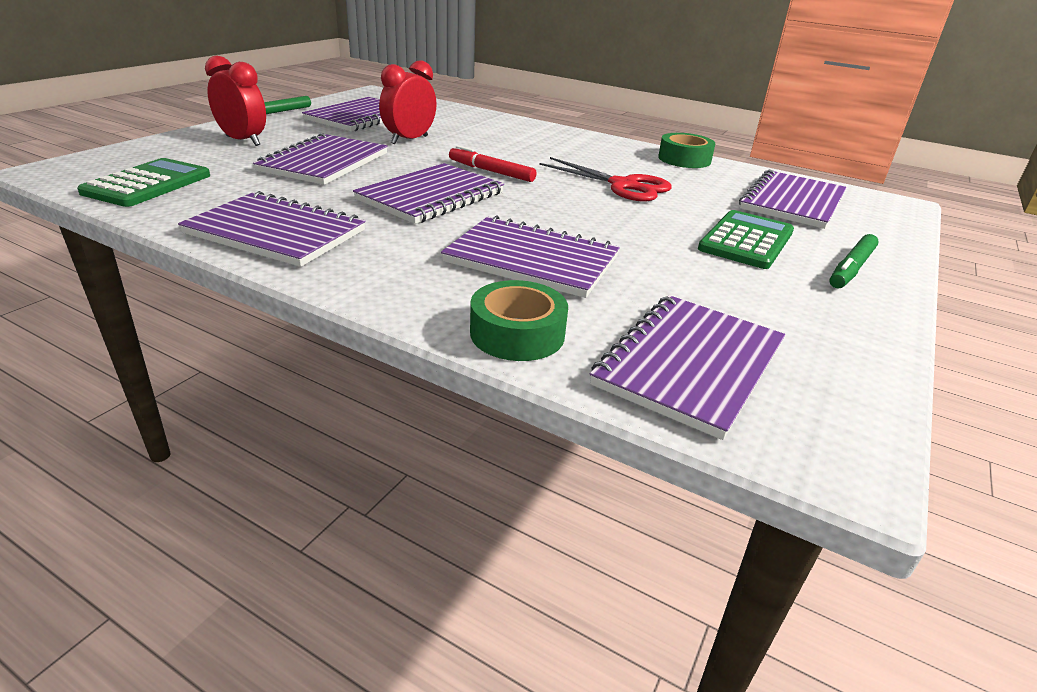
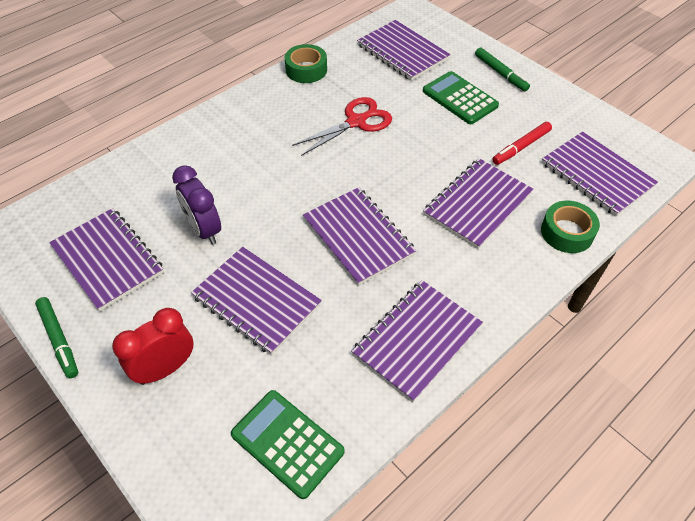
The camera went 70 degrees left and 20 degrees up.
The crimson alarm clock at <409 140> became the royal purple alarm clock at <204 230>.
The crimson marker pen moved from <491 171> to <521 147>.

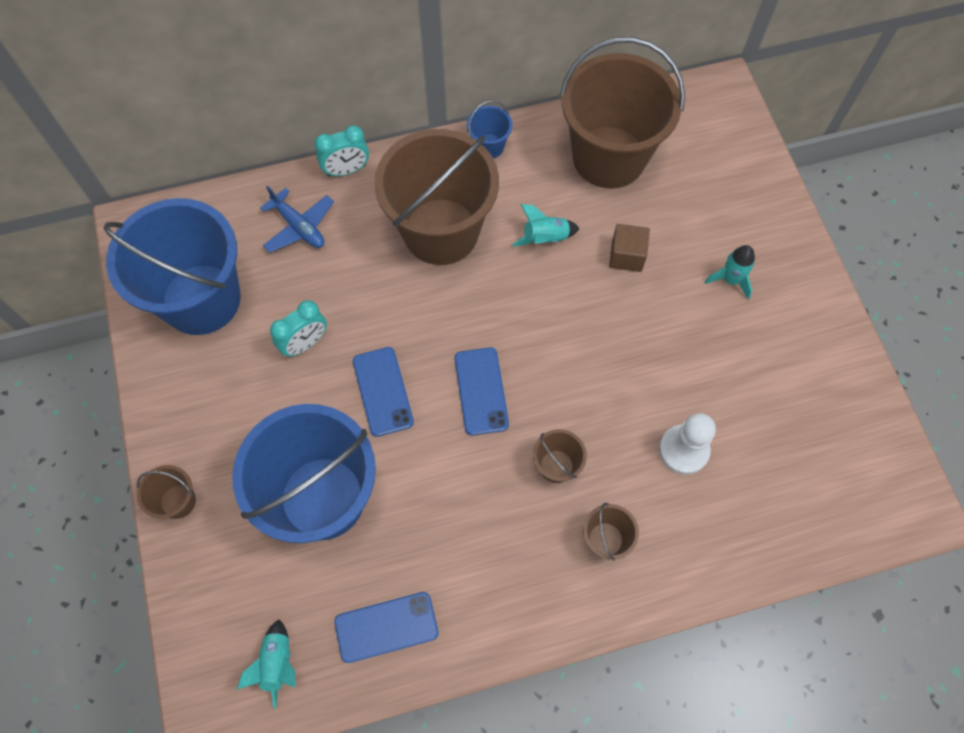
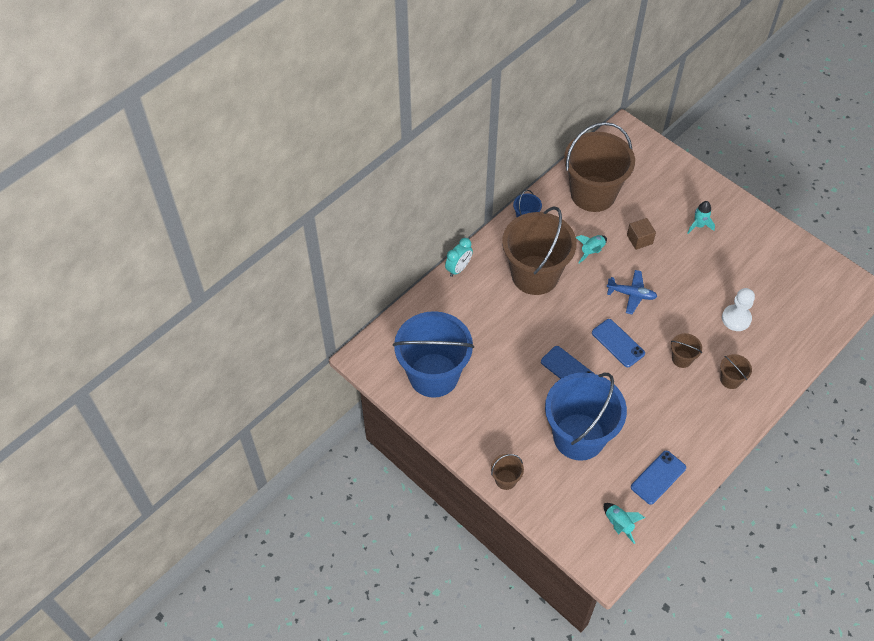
The camera went 30 degrees left and 10 degrees down.
The royal blue aeroplane moved from <299 227> to <631 294>.
The teal alarm clock at <305 343> disappeared.

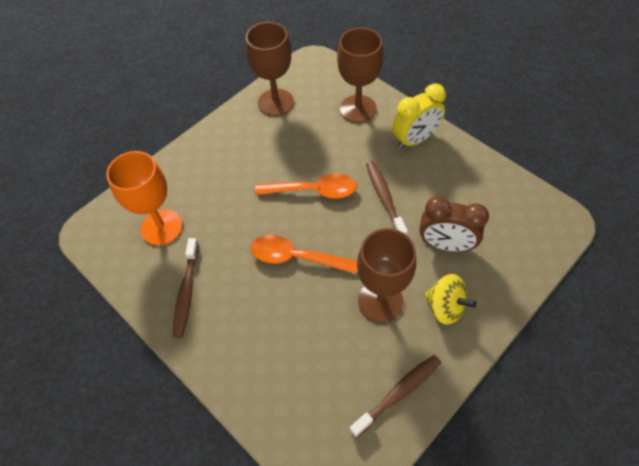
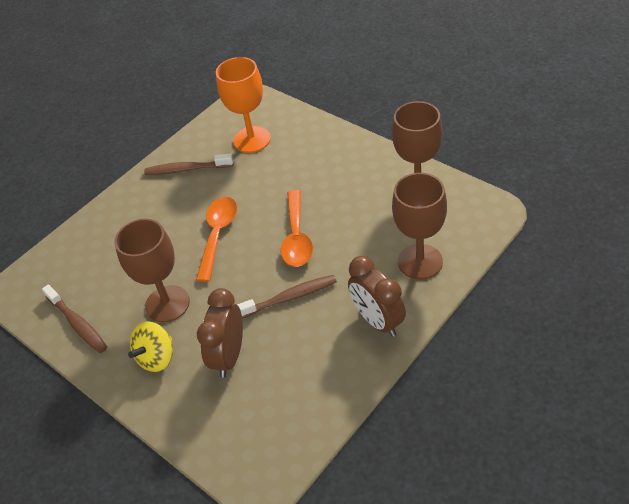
The camera went 90 degrees right and 10 degrees down.
The golden alarm clock at <415 139> became the russet alarm clock at <378 321>.

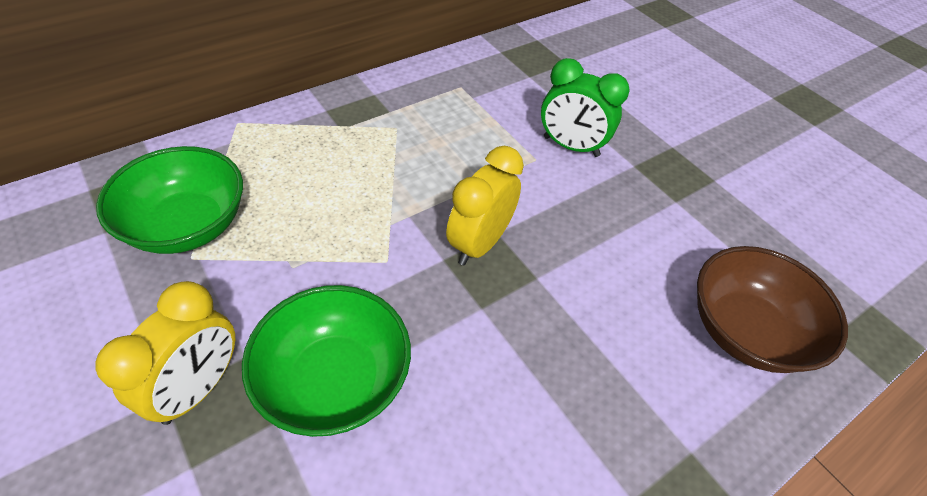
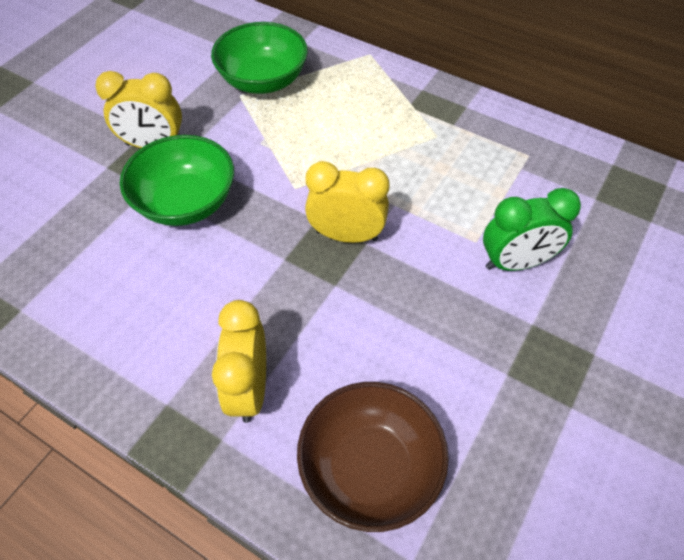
The camera went 70 degrees right and 5 degrees up.
The emerald alarm clock at <571 147> turned 105 degrees counterclockwise.
The golden alarm clock at <249 388> appeared.

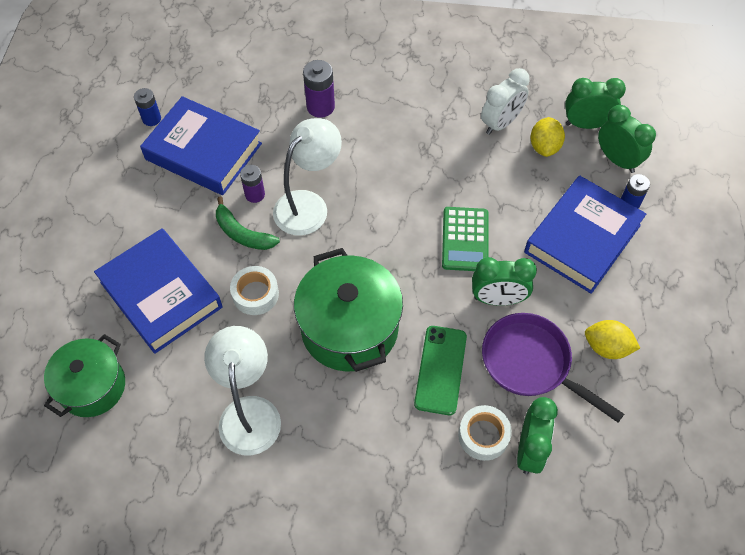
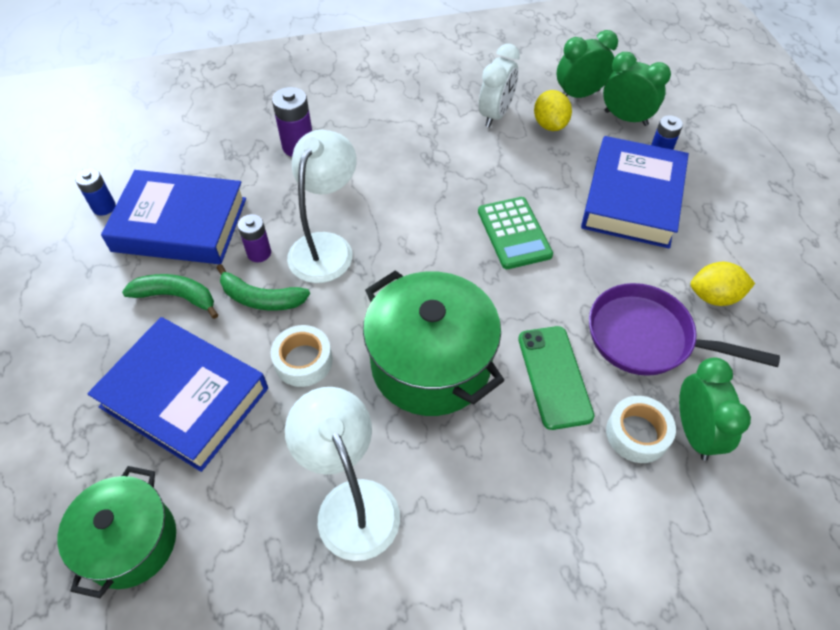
The camera went 20 degrees left and 5 degrees down.
The emerald alarm clock at <498 299> disappeared.
The emerald banana fruit at <176 297> appeared.

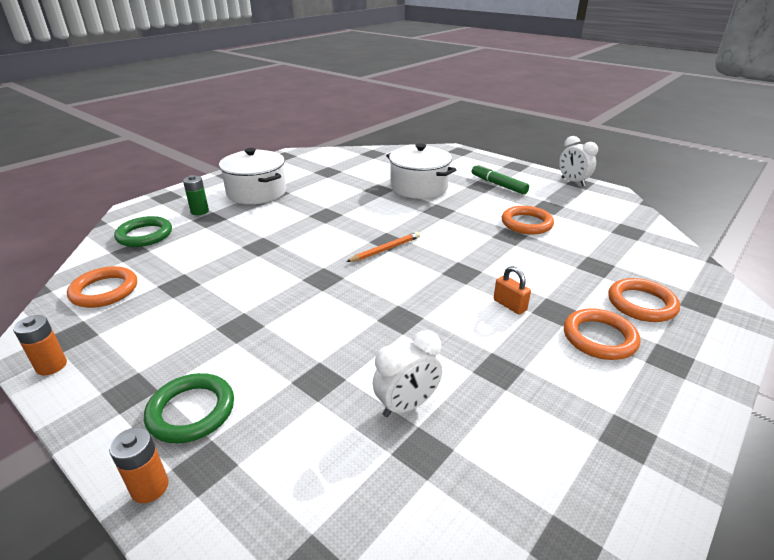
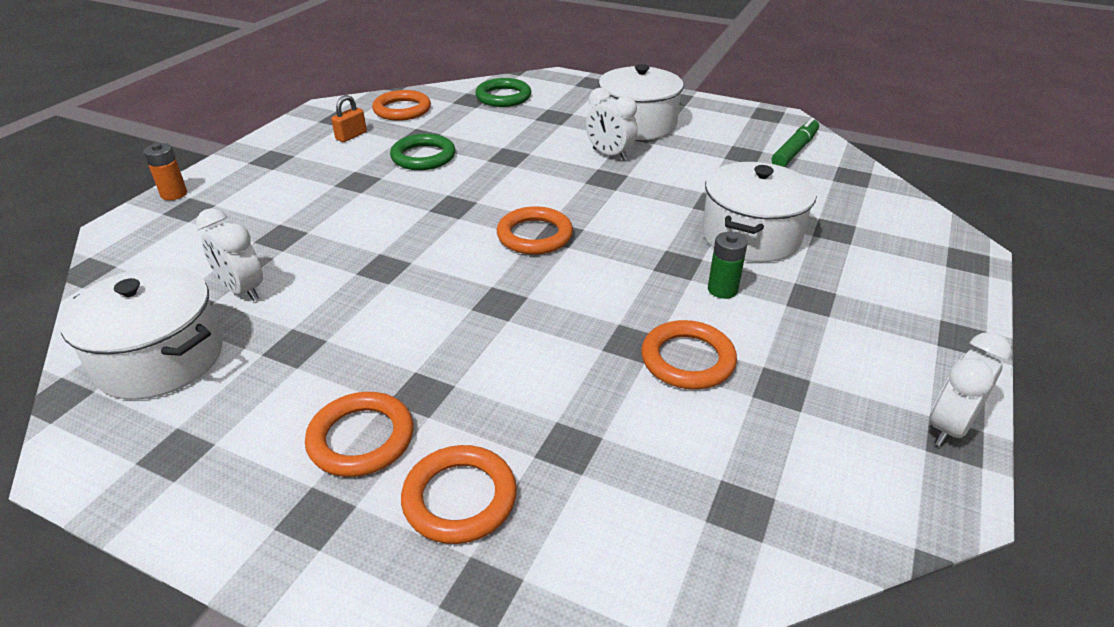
The camera went 75 degrees right and 5 degrees up.
The emerald marker pen moved from <498 185> to <794 150>.
The emerald power cell moved from <199 211> to <722 290>.
The orange wooden pencil at <386 249> was replaced by the orange torus at <534 235>.
The orange lock moved from <509 305> to <351 136>.
The orange power cell at <51 366> disappeared.
The emerald torus moved from <191 411> to <423 157>.
The white alarm clock at <609 155> appeared.
The white pot at <159 358> appeared.

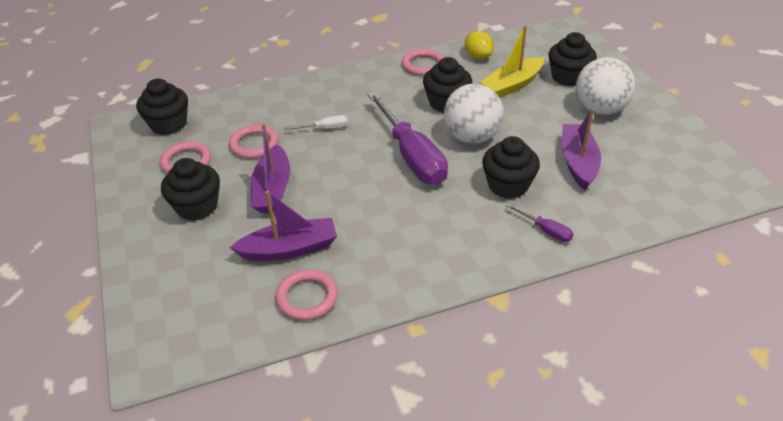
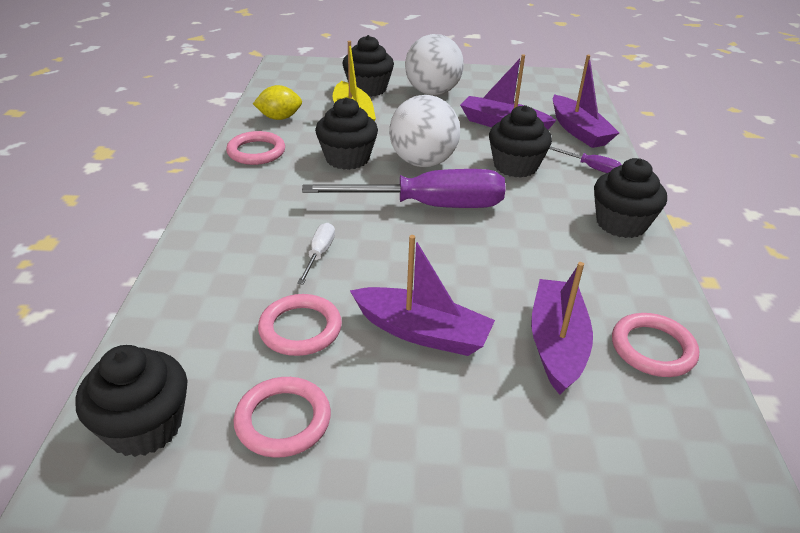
The camera went 70 degrees left and 5 degrees down.
The ebony fairy cake moved from <197 206> to <621 223>.
The royal purple flat screwdriver at <545 230> turned 60 degrees clockwise.
The royal purple boat at <579 131> appeared.

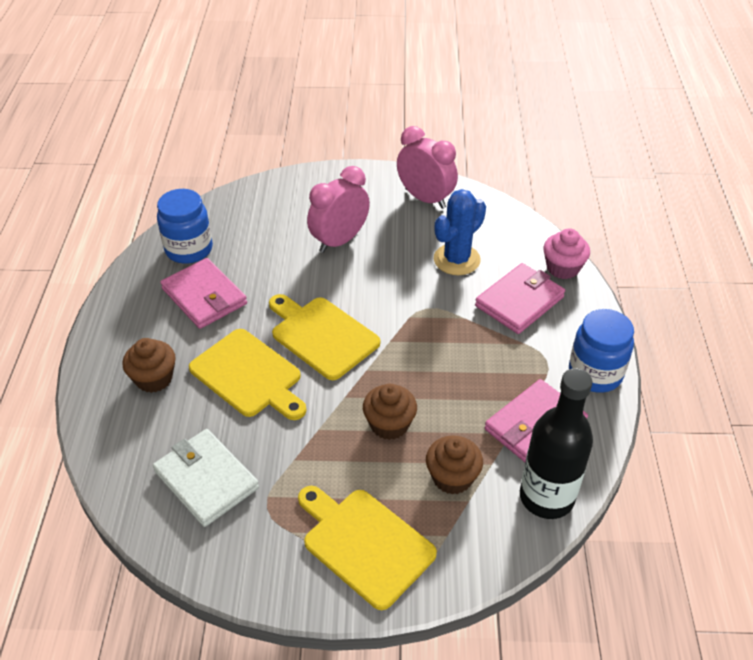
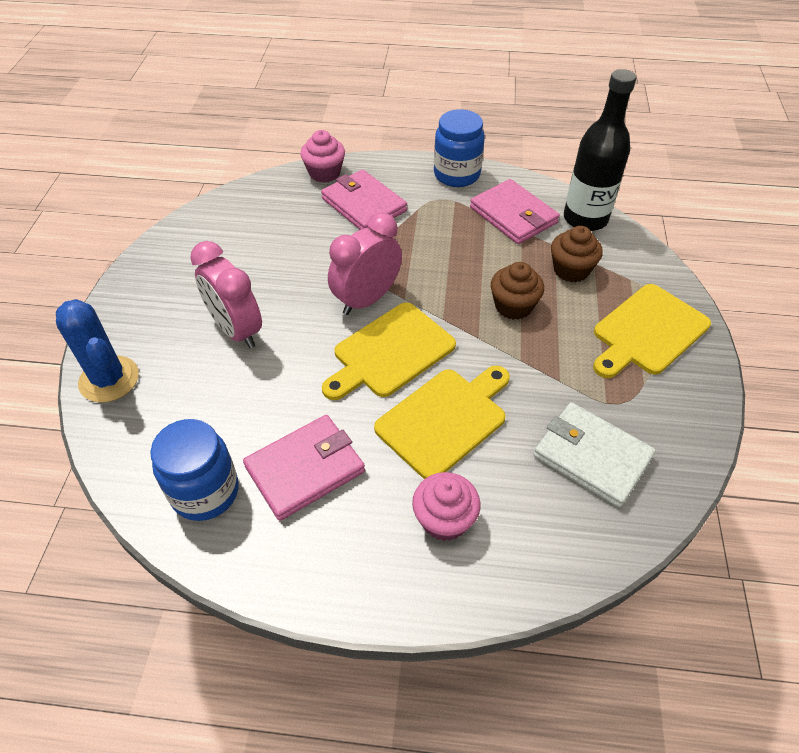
The camera went 85 degrees left and 5 degrees up.
The rose-pink alarm clock moved from <425 198> to <367 299>.
The royal blue saguaro cactus moved from <456 260> to <109 379>.
The russet fairy cake at <154 378> became the rose-pink fairy cake at <444 519>.
The white billfold at <206 480> turned 75 degrees clockwise.

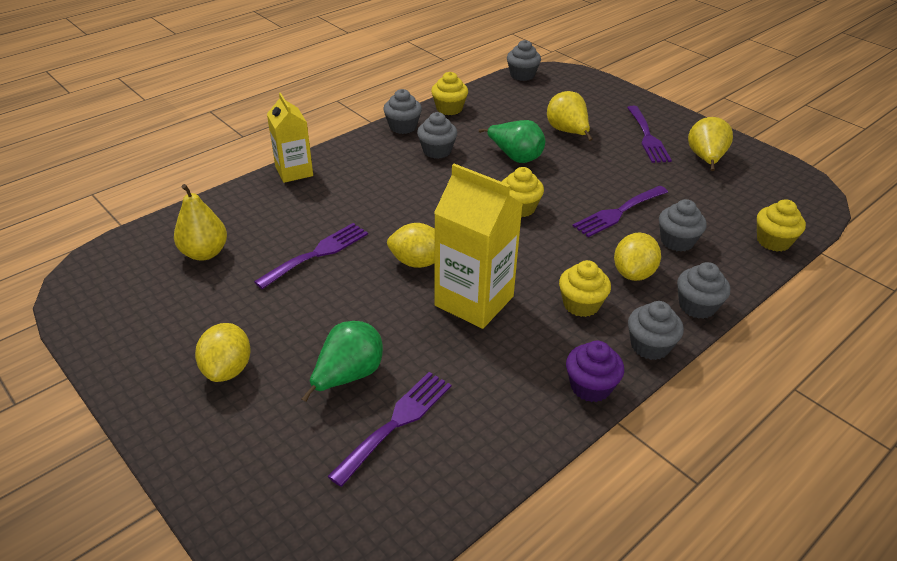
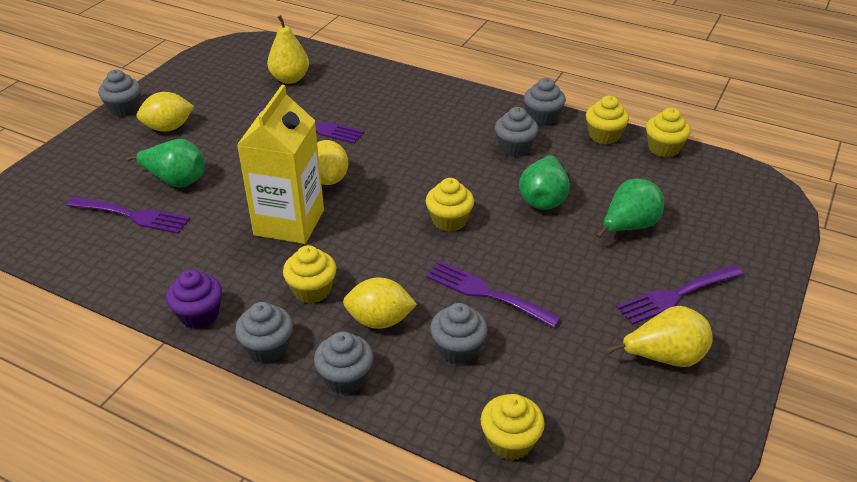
The camera went 70 degrees right and 0 degrees up.
The grey fairy cake moved from <522 75> to <124 108>.
The golden pear at <567 132> became the emerald pear at <628 227>.
The golden carton at <294 171> disappeared.
The golden fairy cake at <663 148> appeared.

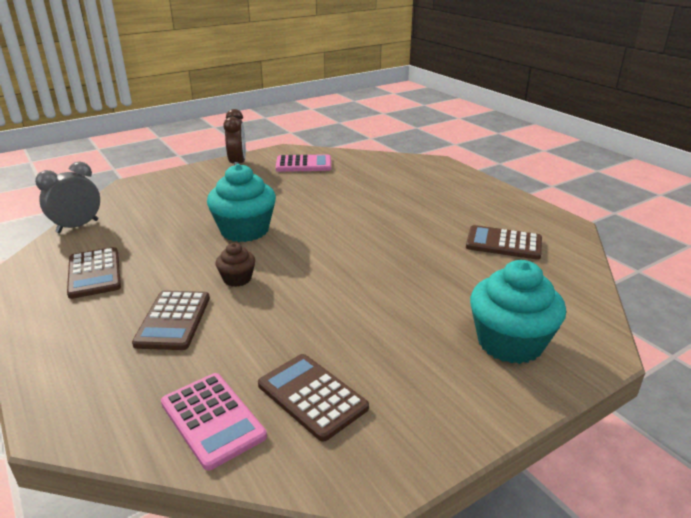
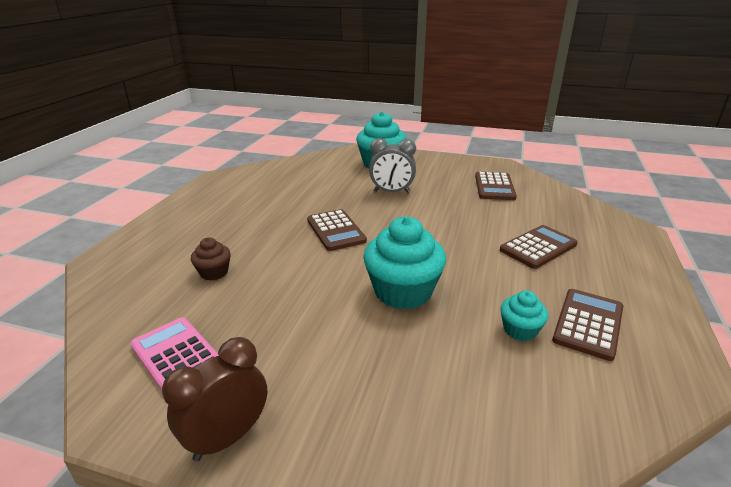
The camera went 130 degrees left and 0 degrees up.
The grey alarm clock moved from <77 226> to <391 192>.
The russet calculator moved from <503 243> to <335 230>.
The russet fairy cake moved from <237 279> to <214 272>.
The rose-pink calculator at <212 420> disappeared.
The teal fairy cake at <520 330> appeared.

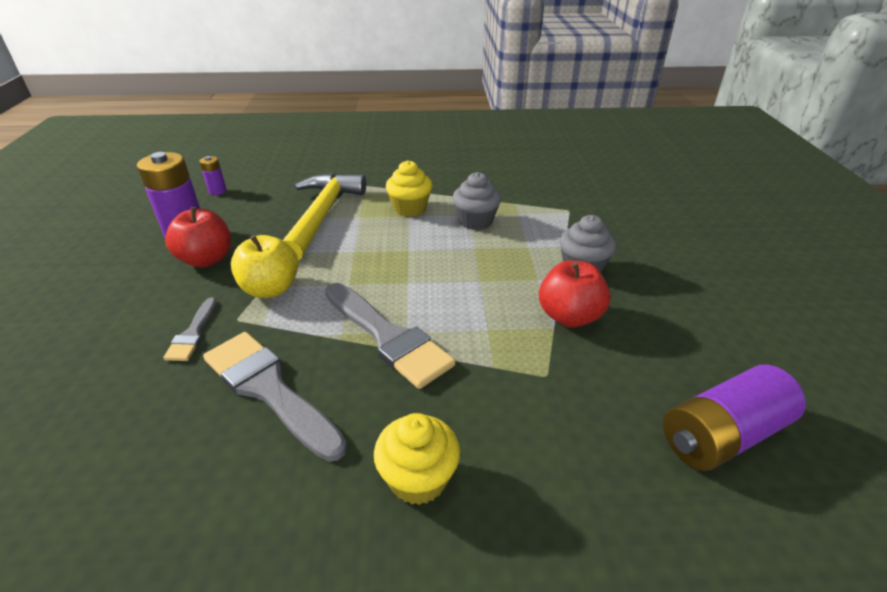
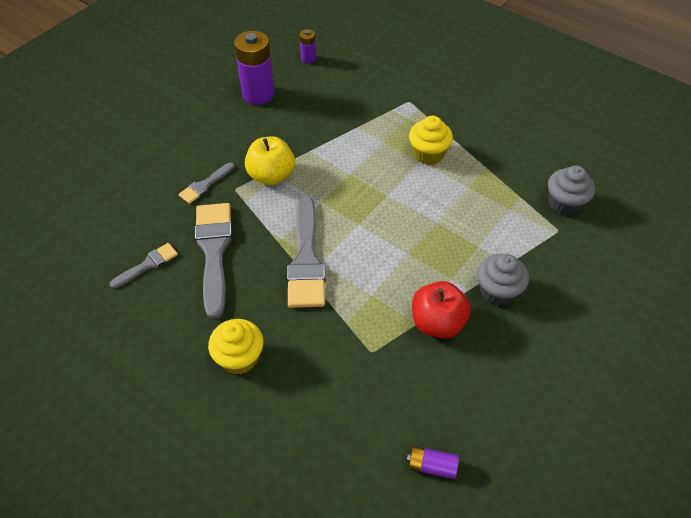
The camera went 40 degrees right and 15 degrees up.
The grey fairy cake moved from <475 221> to <564 203>.
The golden claw hammer at <322 214> disappeared.
The crimson toy apple at <206 259> disappeared.
The royal purple power cell at <722 435> changed to 0.49 times the size.
The grey paintbrush at <148 265> appeared.

